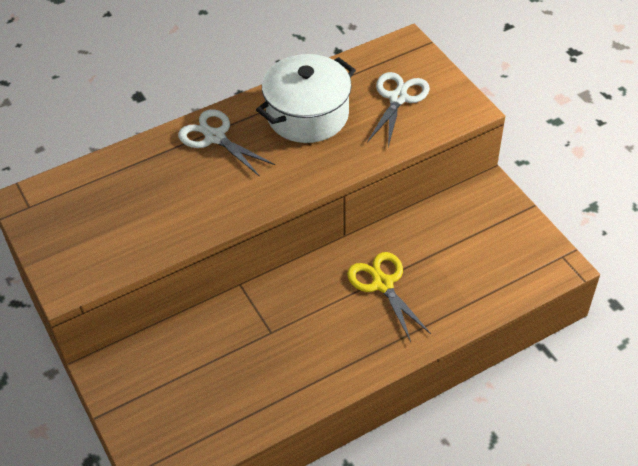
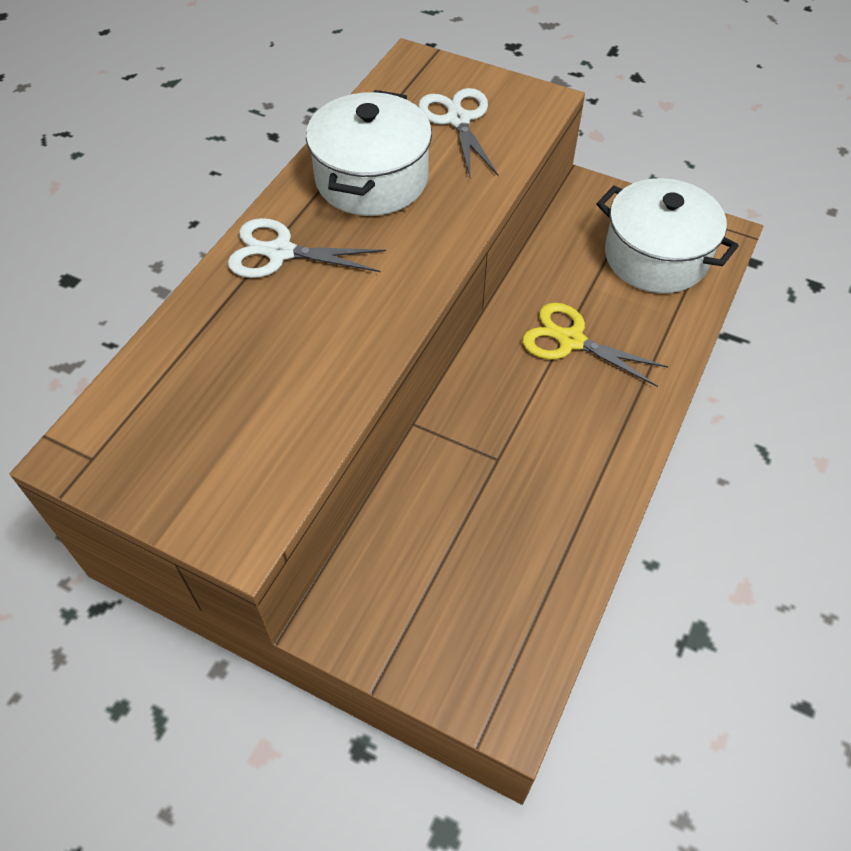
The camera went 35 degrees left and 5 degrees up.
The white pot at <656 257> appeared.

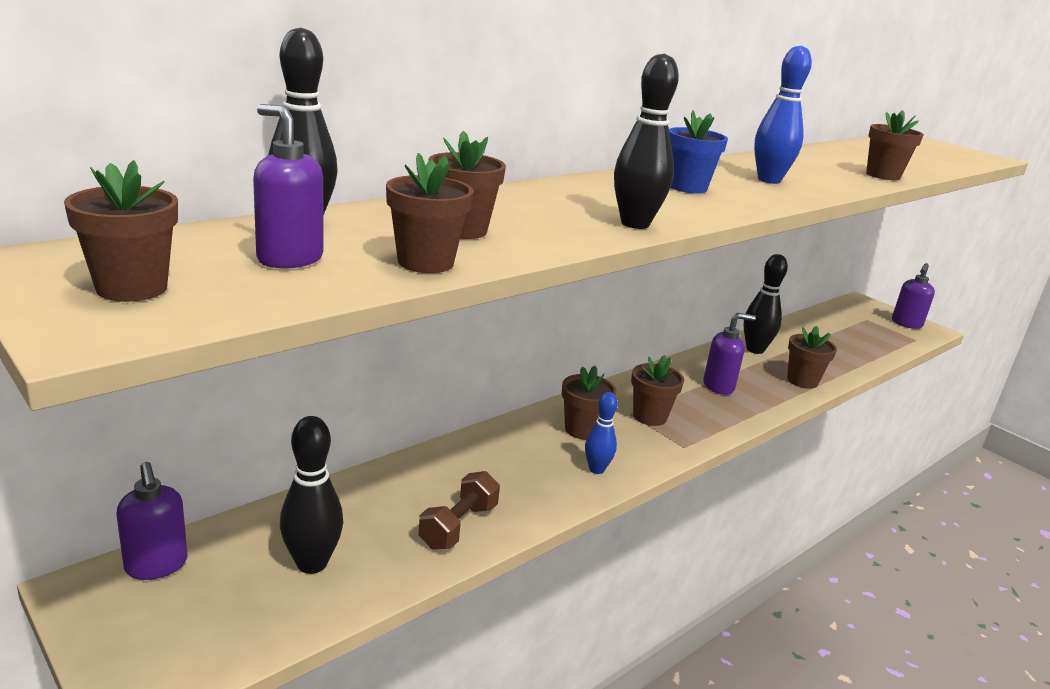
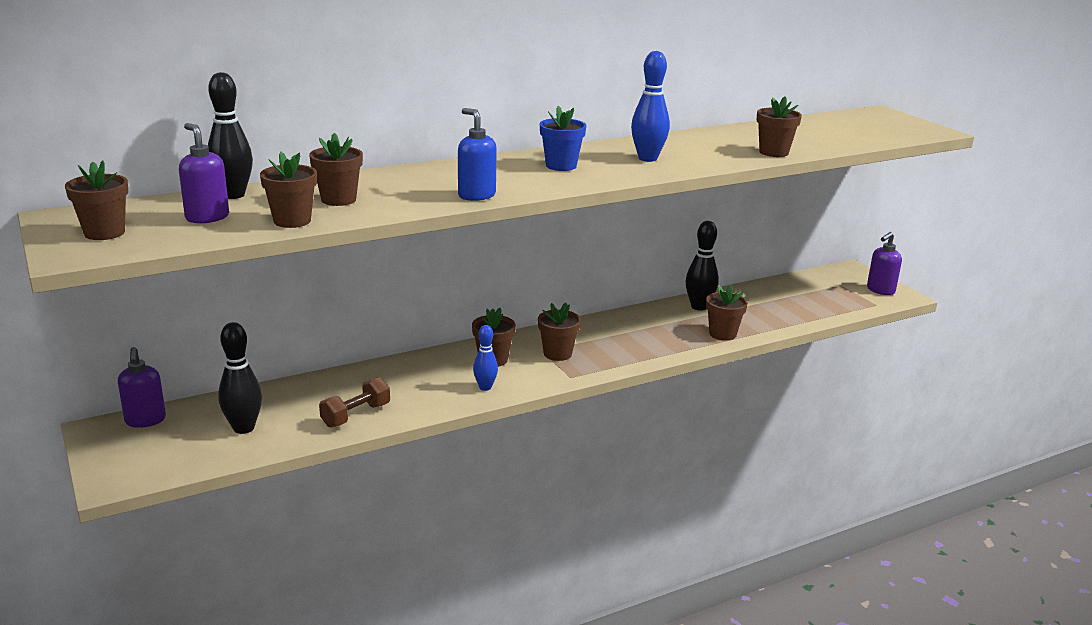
The camera went 15 degrees right and 0 degrees up.
The ebony bowling pin at <635 224> was replaced by the royal blue pump bottle at <476 195>.
The royal purple pump bottle at <719 386> disappeared.

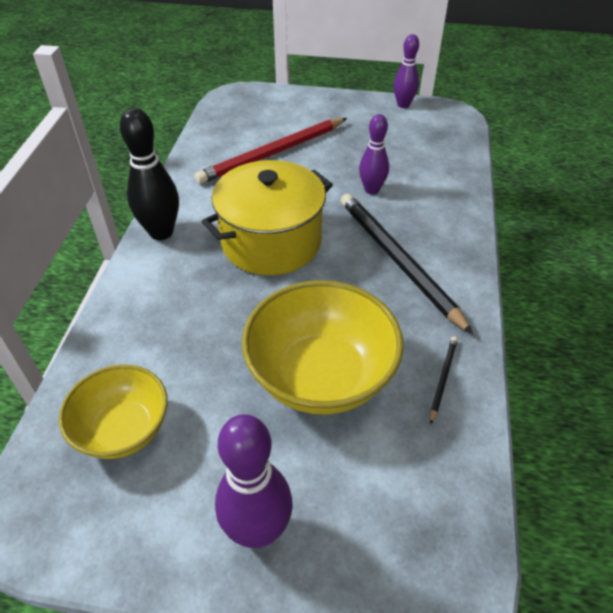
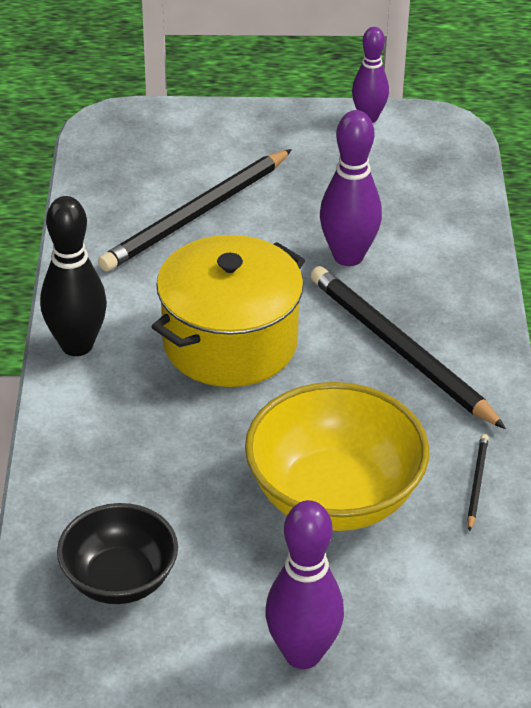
The camera went 10 degrees left and 5 degrees down.
The royal purple bowling pin at <371 190> changed to 1.51 times the size.
The crimson wooden pencil at <273 153> became the ebony wooden pencil at <197 214>.
The golden serving bowl at <123 429> became the ebony serving bowl at <119 579>.

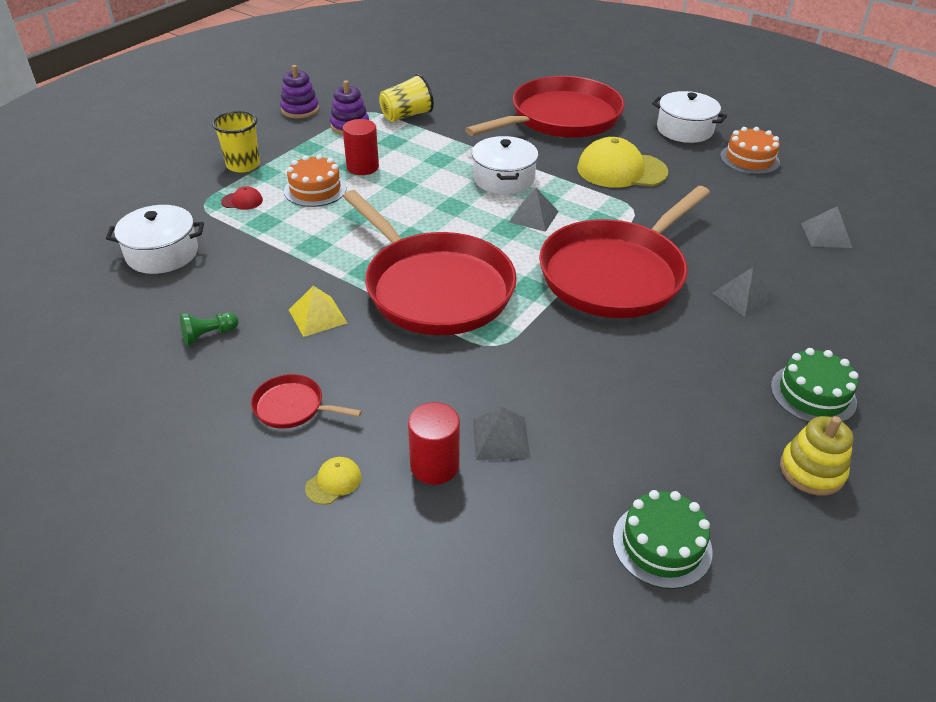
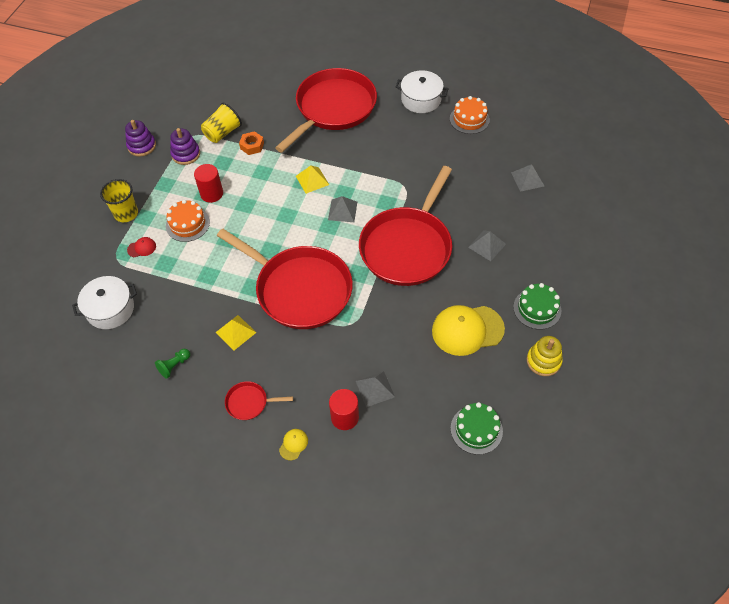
The camera went 15 degrees left and 15 degrees up.
The white pot at <503 178> was replaced by the golden pyramid shape at <312 180>.
The golden baseball cap moved from <621 170> to <467 330>.
The orange nut at <252 146> appeared.

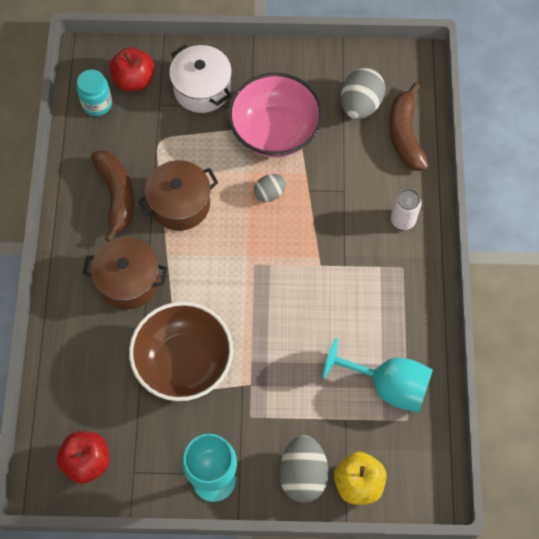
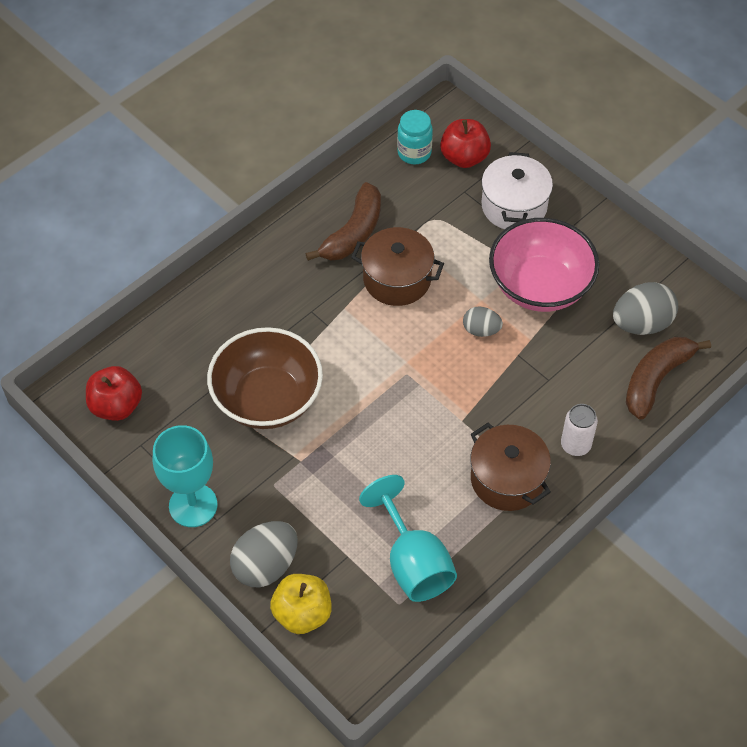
The camera went 45 degrees right and 10 degrees down.
The russet pot moved from <128 281> to <507 479>.

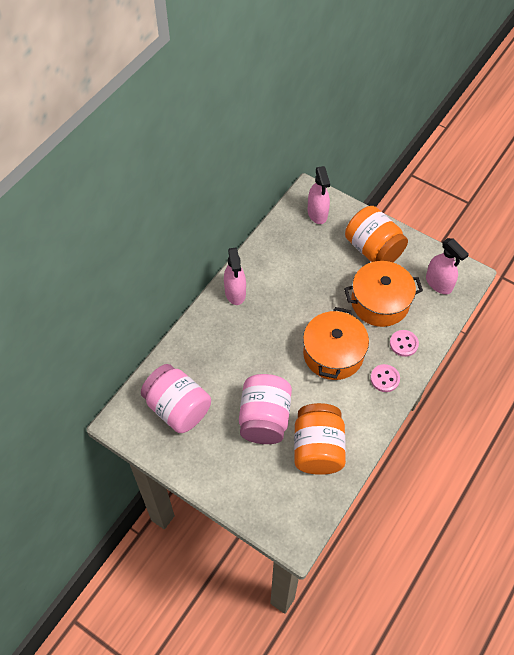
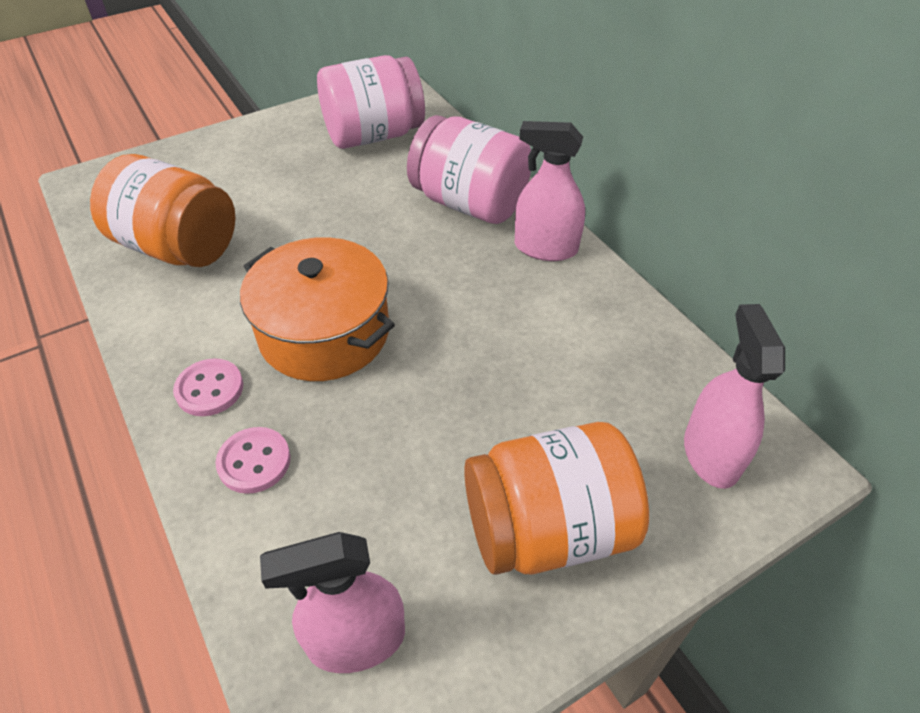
The camera went 115 degrees right and 10 degrees down.
The rose-pink spray cleaner at <317 213> turned 75 degrees clockwise.
The orange pot at <380 302> disappeared.
The rose-pink jam jar moved from <264 418> to <469 203>.

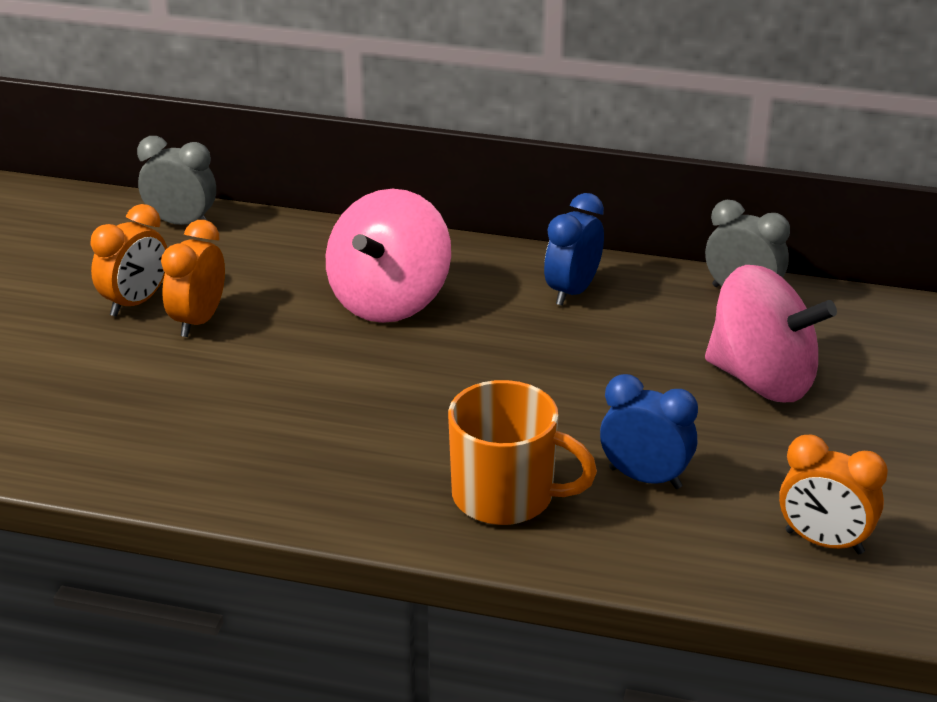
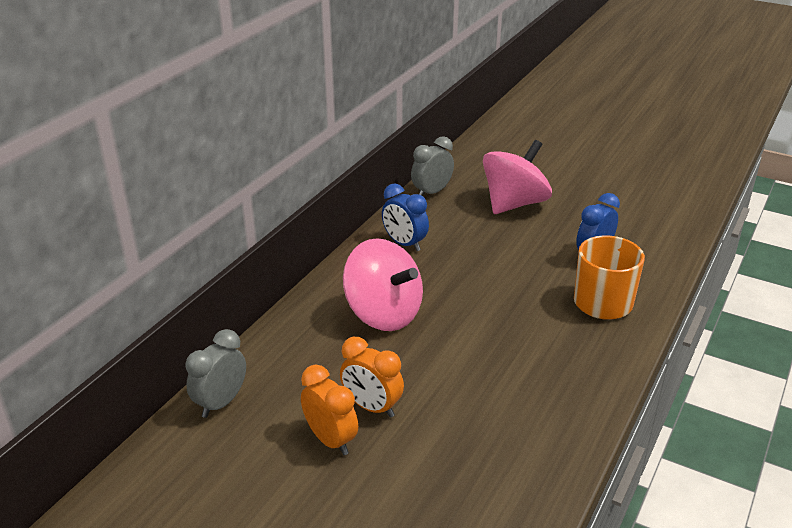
The camera went 75 degrees left and 0 degrees up.
The orange alarm clock at <824 542> disappeared.

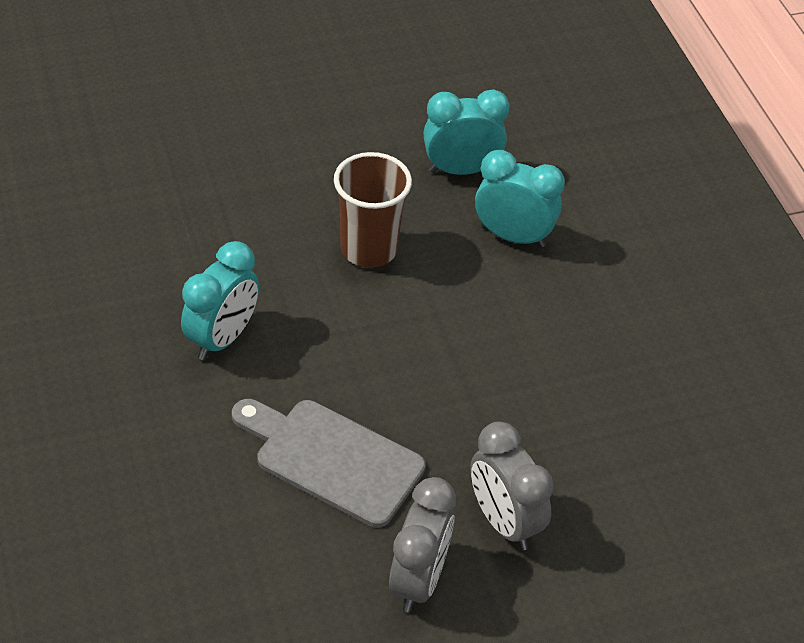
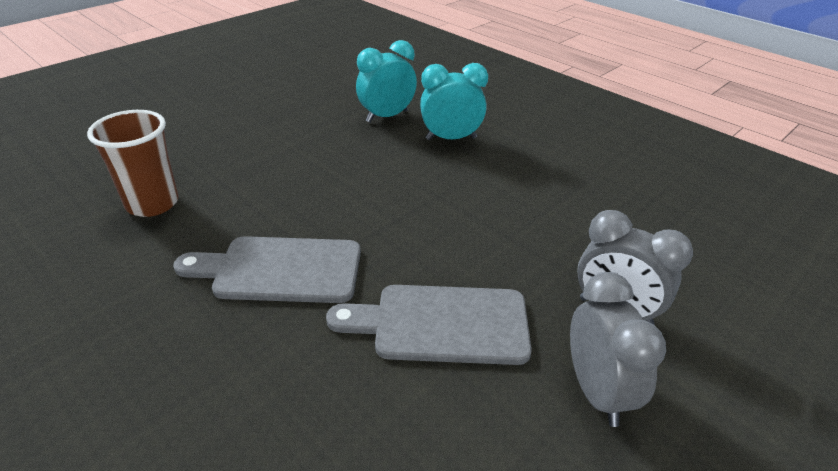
The camera went 25 degrees left and 10 degrees down.
The russet beaker moved from <369 249> to <152 203>.
The teal alarm clock at <222 338> was replaced by the grey bread board at <280 270>.

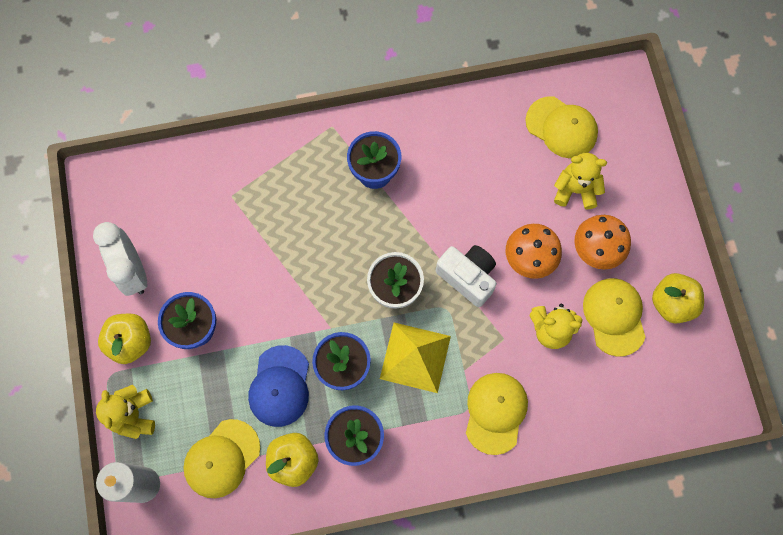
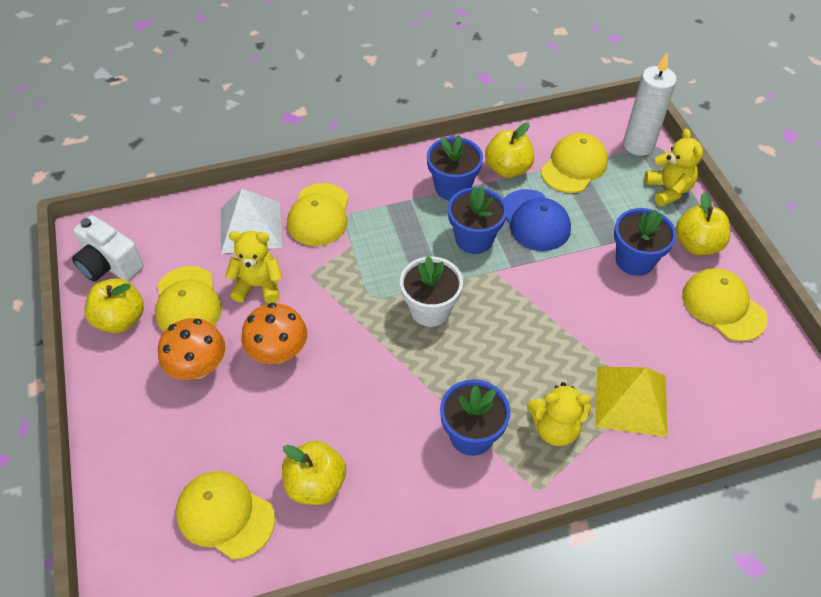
The camera went 175 degrees right and 20 degrees down.
The golden teddy moved from <575 190> to <555 428>.
The white alarm clock at <133 271> was replaced by the golden baseball cap at <723 306>.
The white compact camera moved from <467 277> to <110 265>.
The golden pyramid shape moved from <415 357> to <631 400>.
The royal blue baseball cap at <280 386> turned 150 degrees clockwise.
The white pyramid shape at <251 227> appeared.
The golden toy apple at <316 484> appeared.

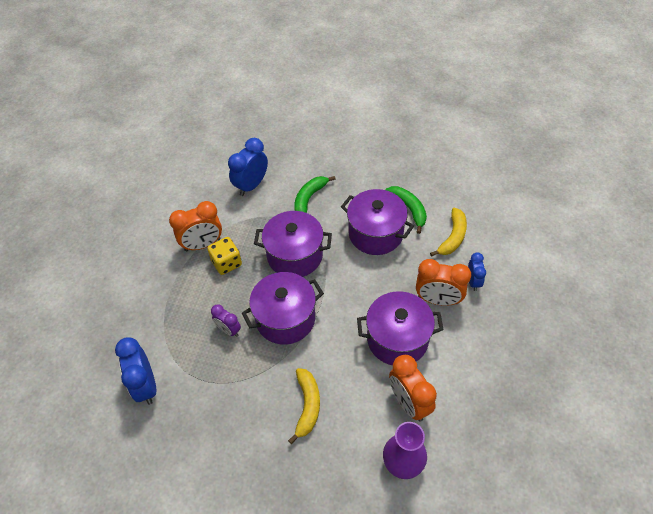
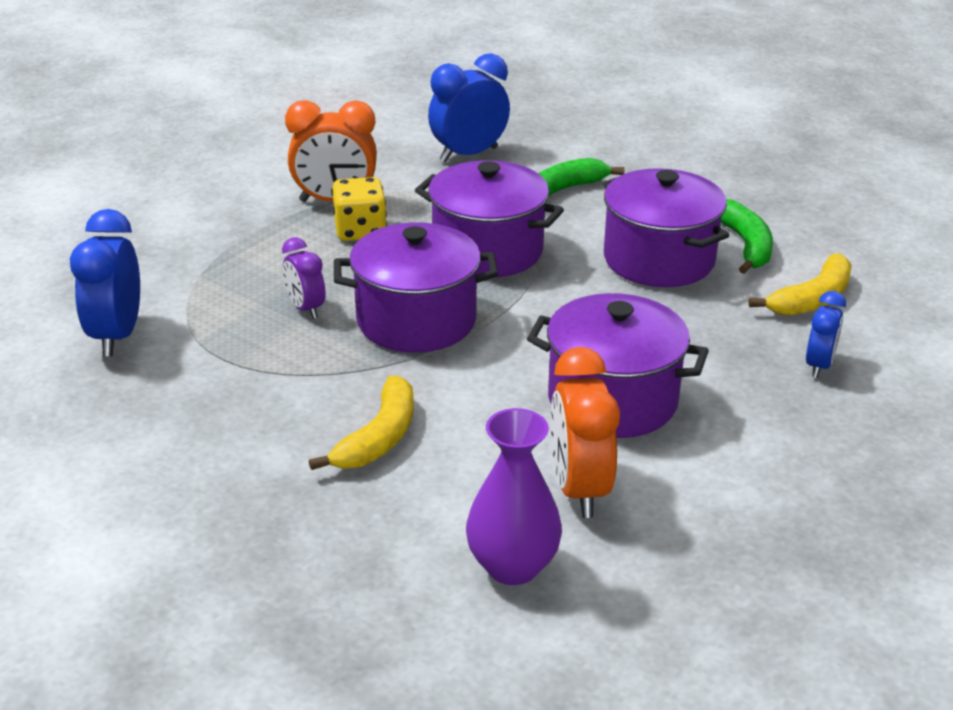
The camera went 20 degrees right and 20 degrees down.
The orange alarm clock at <438 300> disappeared.

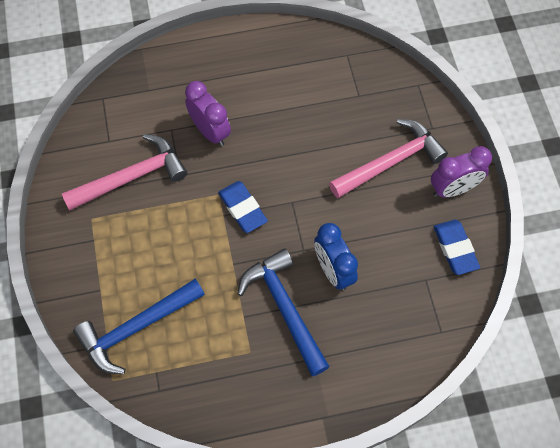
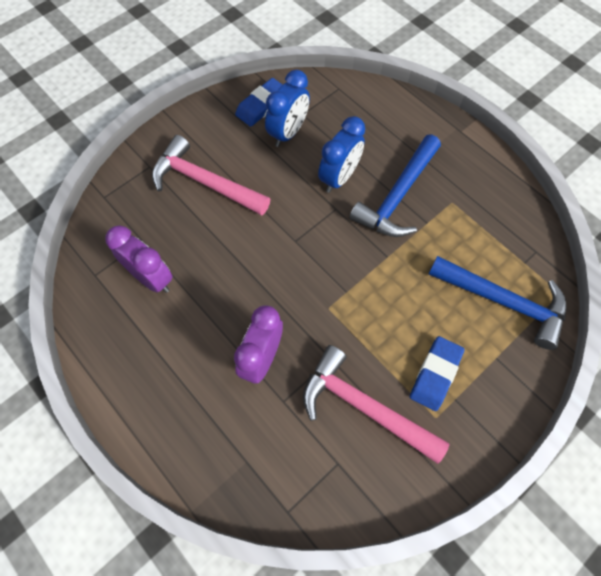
The camera went 120 degrees left and 0 degrees up.
The royal purple alarm clock moved from <453 189> to <151 278>.
The royal blue gum eraser moved from <242 208> to <435 374>.
The royal blue alarm clock at <288 133> appeared.

